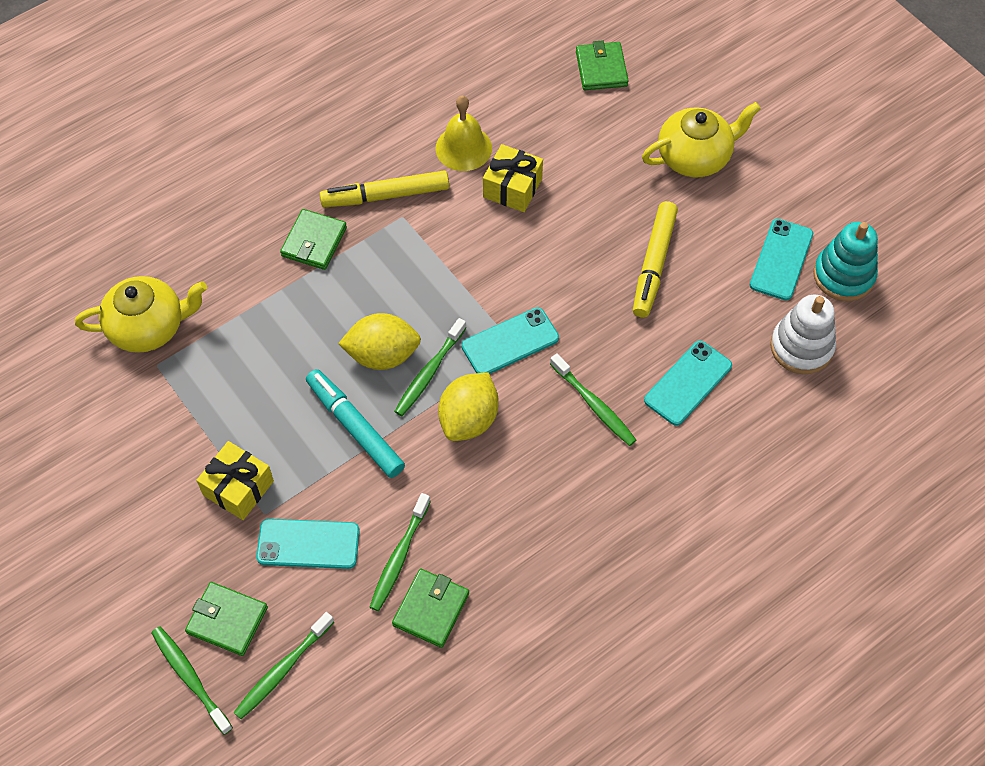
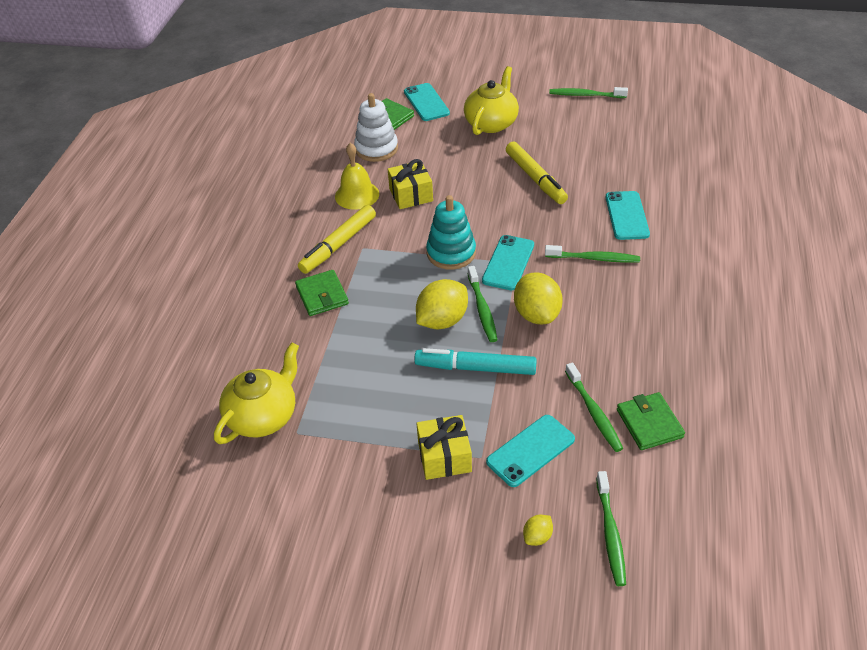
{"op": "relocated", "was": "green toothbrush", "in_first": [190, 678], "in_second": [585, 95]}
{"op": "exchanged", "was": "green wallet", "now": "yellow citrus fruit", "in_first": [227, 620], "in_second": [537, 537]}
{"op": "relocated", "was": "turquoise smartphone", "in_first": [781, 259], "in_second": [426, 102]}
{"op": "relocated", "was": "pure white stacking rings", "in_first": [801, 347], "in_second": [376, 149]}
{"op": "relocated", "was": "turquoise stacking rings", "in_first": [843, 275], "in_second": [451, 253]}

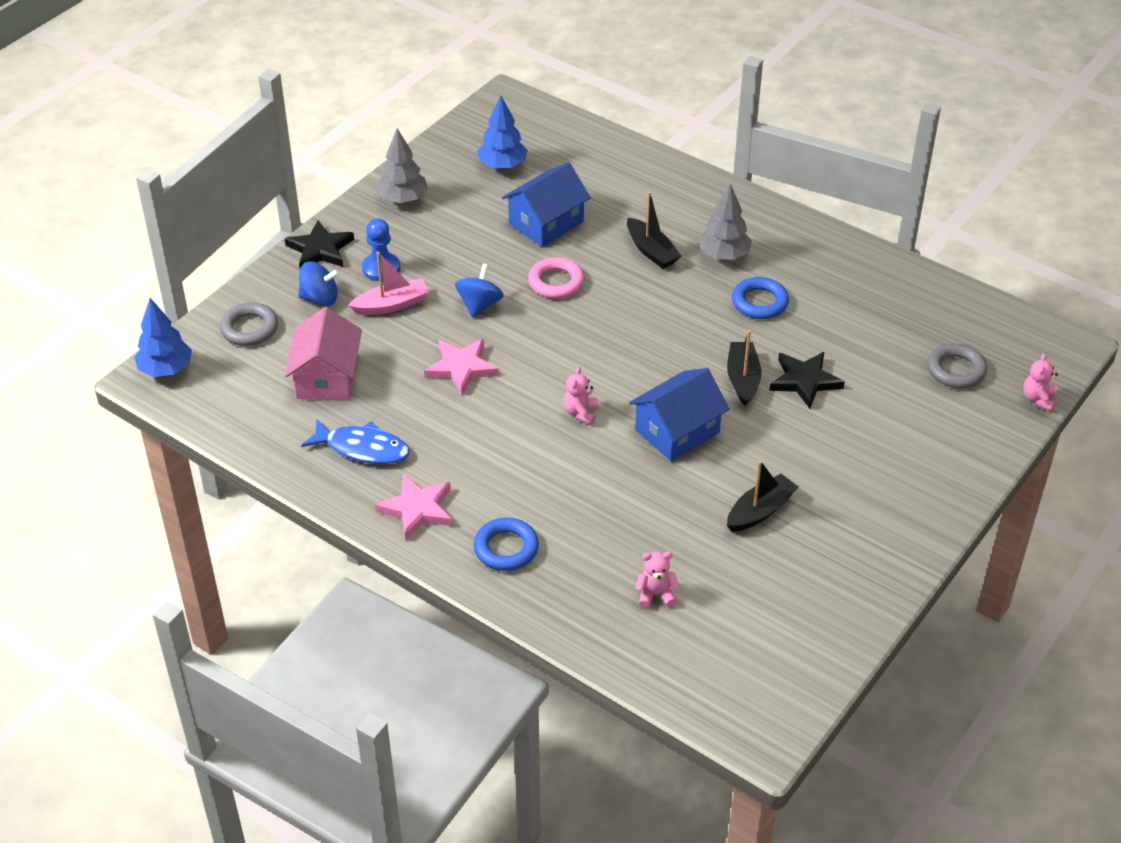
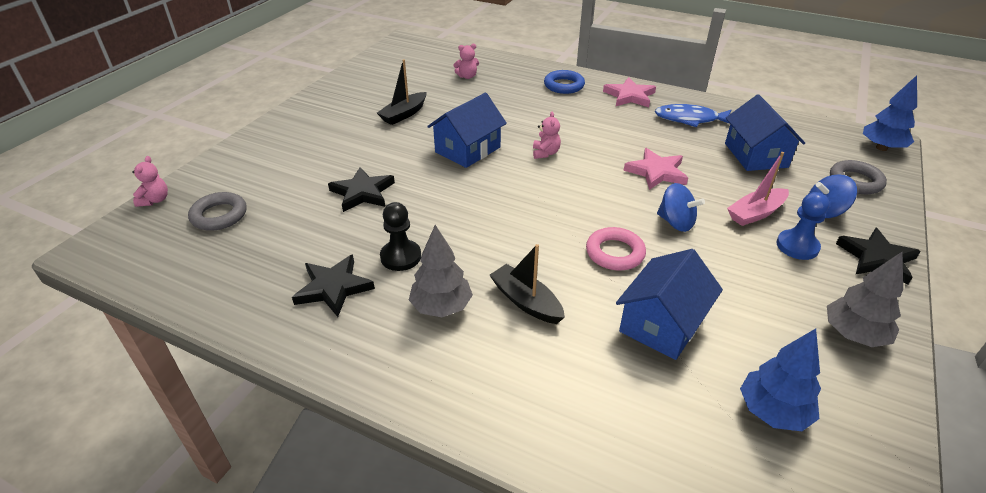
{"op": "colour", "was": "rosy toy house", "now": "cobalt toy house", "in_first": [327, 377], "in_second": [755, 155]}
{"op": "spun", "was": "cobalt whirligig", "in_first": [479, 305], "in_second": [676, 222], "clockwise": -60}
{"op": "missing", "was": "jet-black sailboat", "in_first": [743, 379]}
{"op": "exchanged", "was": "cobalt torus", "now": "jet-black pawn", "in_first": [759, 302], "in_second": [401, 257]}
{"op": "appeared", "now": "jet-black five-pointed star", "in_second": [333, 287]}

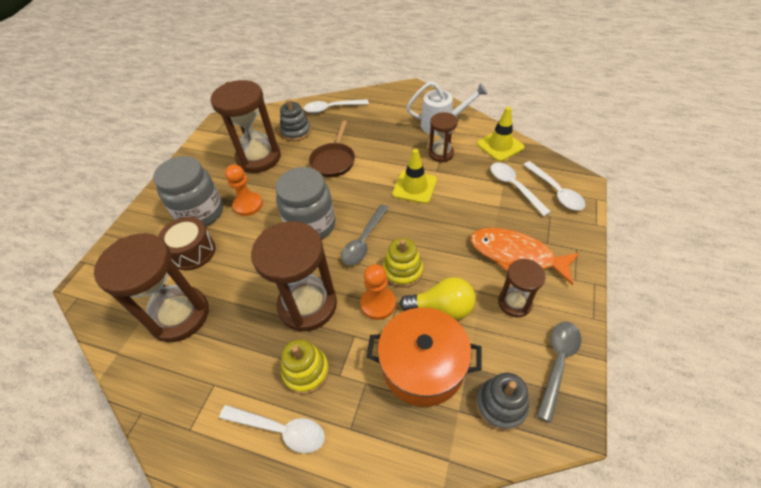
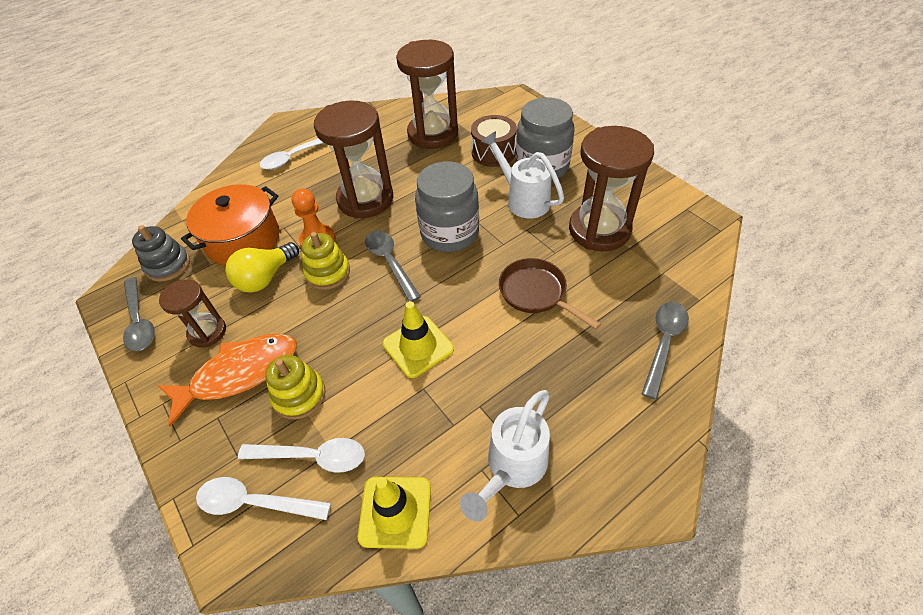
{"op": "exchanged", "was": "bright orange pawn", "now": "pure white watering can", "in_first": [248, 205], "in_second": [523, 199]}
{"op": "missing", "was": "grey stacking rings", "in_first": [296, 132]}
{"op": "relocated", "was": "yellow stacking rings", "in_first": [306, 371], "in_second": [299, 395]}
{"op": "colour", "was": "pure white spoon", "now": "grey spoon", "in_first": [331, 108], "in_second": [663, 343]}
{"op": "missing", "was": "brown hourglass", "in_first": [441, 154]}

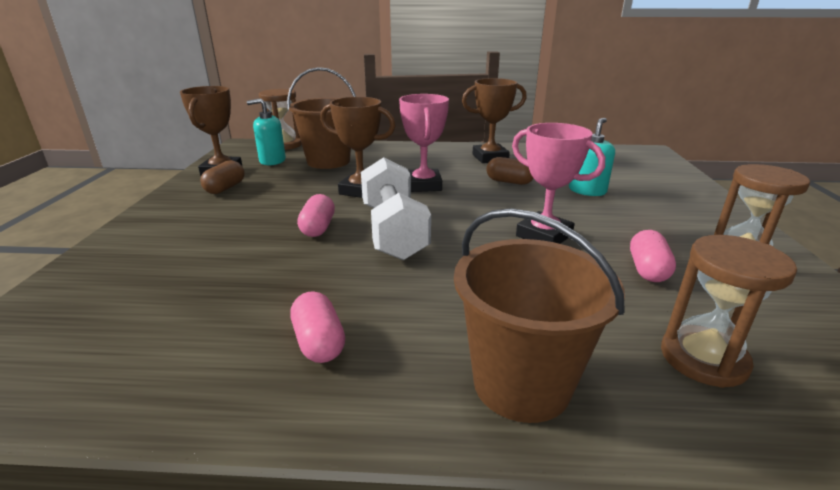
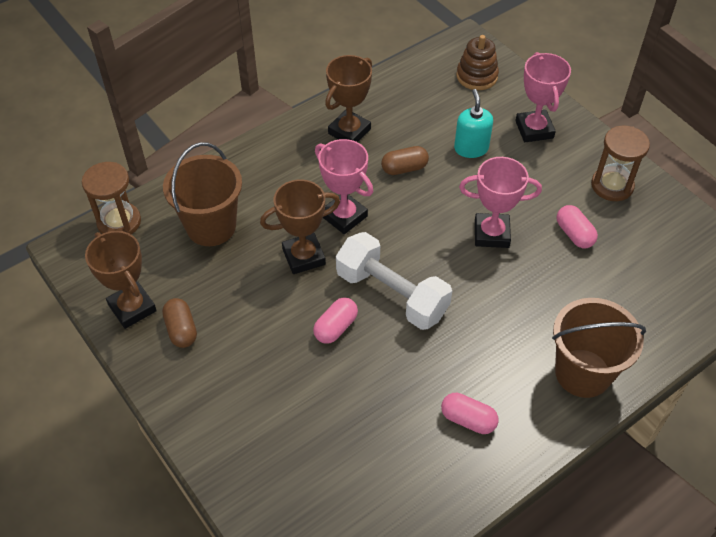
{"op": "missing", "was": "turquoise soap pump", "in_first": [272, 161]}
{"op": "spun", "was": "rosy pill", "in_first": [318, 228], "in_second": [336, 327], "clockwise": 75}
{"op": "missing", "was": "brown hourglass", "in_first": [703, 358]}
{"op": "appeared", "now": "brown stacking rings", "in_second": [476, 76]}
{"op": "appeared", "now": "rosy award cup", "in_second": [534, 129]}

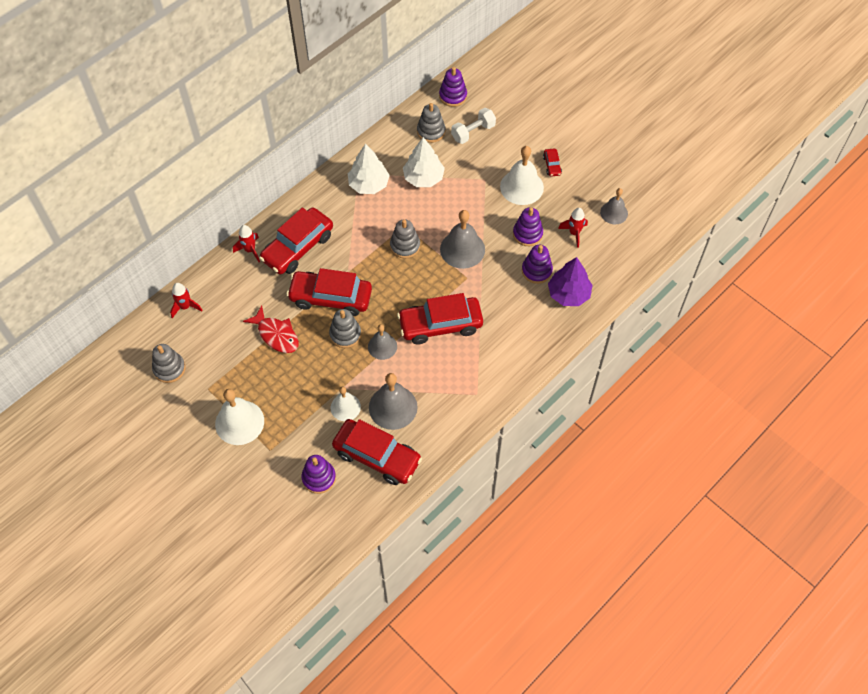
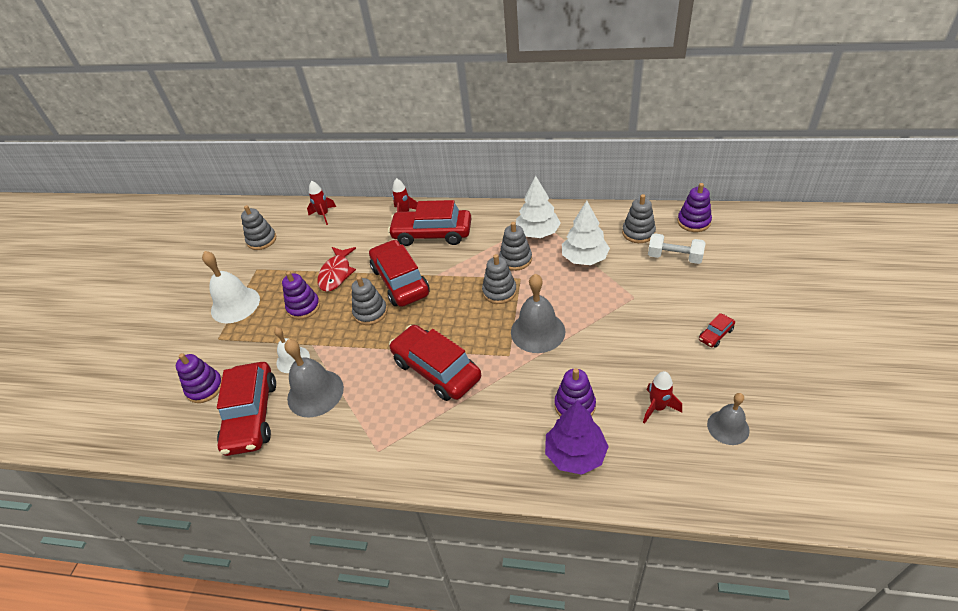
{"op": "missing", "was": "grey school bell", "in_first": [382, 346]}
{"op": "missing", "was": "pure white school bell", "in_first": [521, 187]}
{"op": "relocated", "was": "purple stacking rings", "in_first": [527, 234], "in_second": [303, 307]}
{"op": "appeared", "now": "grey stacking rings", "in_second": [515, 259]}

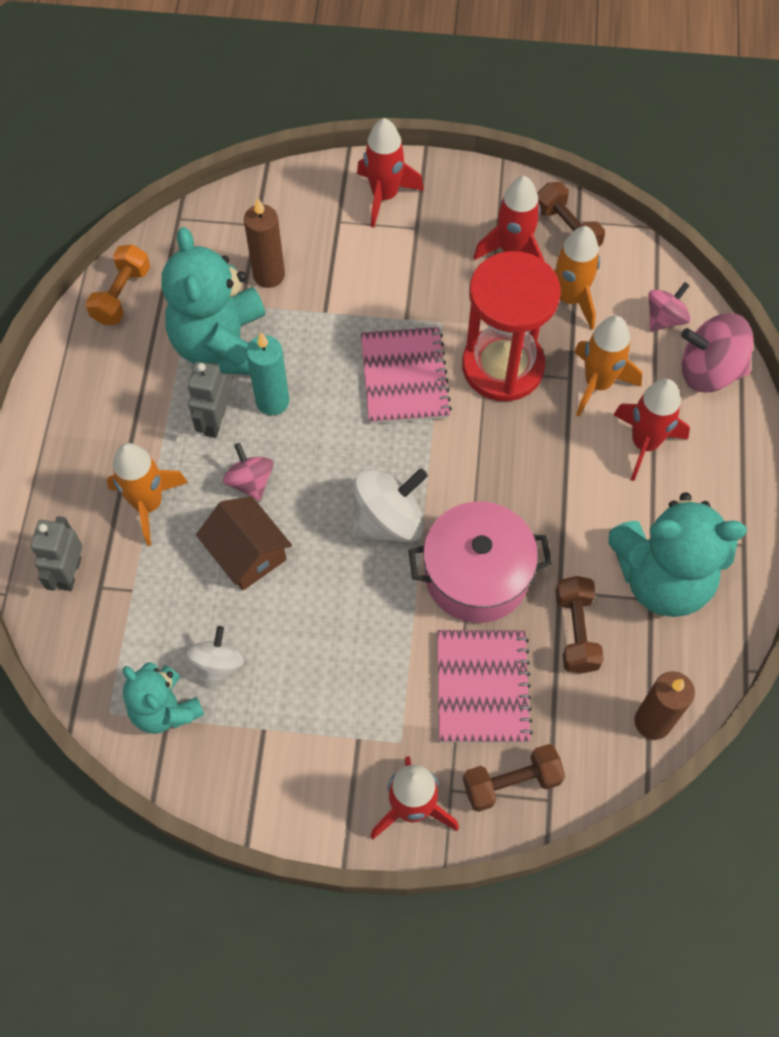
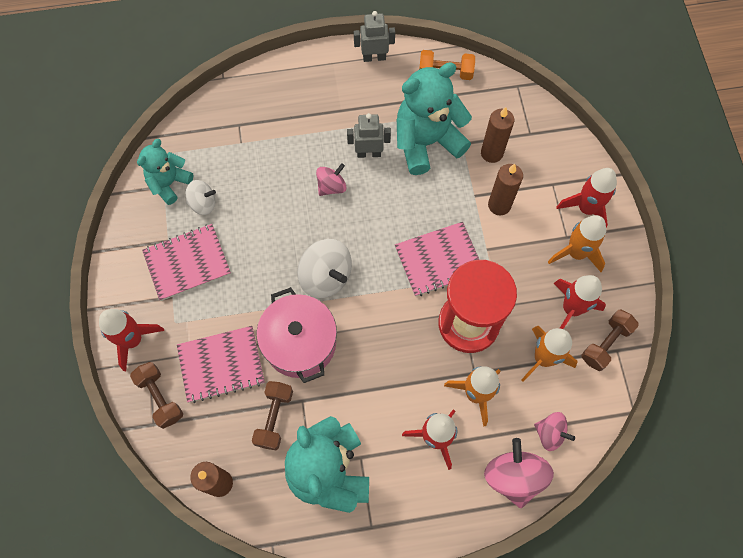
{"op": "relocated", "was": "grey toy robot", "in_first": [69, 573], "in_second": [374, 57]}
{"op": "relocated", "was": "bright orange spaceship", "in_first": [148, 504], "in_second": [576, 253]}
{"op": "missing", "was": "brown toy house", "in_first": [247, 553]}
{"op": "missing", "was": "turquoise candle", "in_first": [272, 401]}
{"op": "spun", "was": "brown free weight", "in_first": [576, 631], "in_second": [274, 418], "clockwise": -60}
{"op": "appeared", "now": "rosy exercise book", "in_second": [187, 263]}
{"op": "appeared", "now": "brown candle", "in_second": [499, 205]}

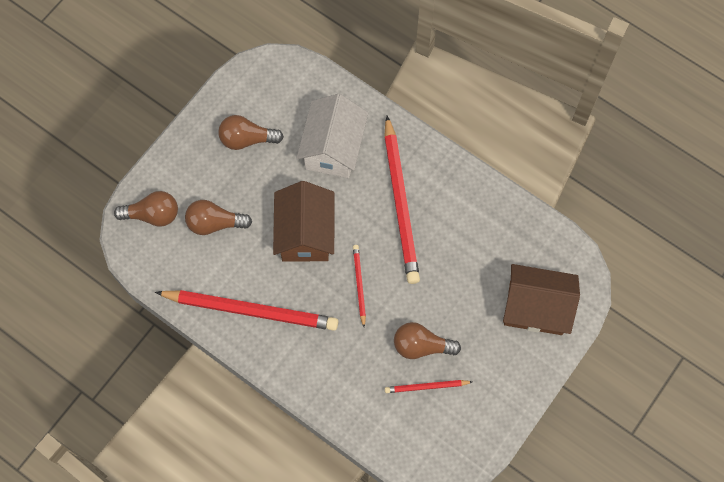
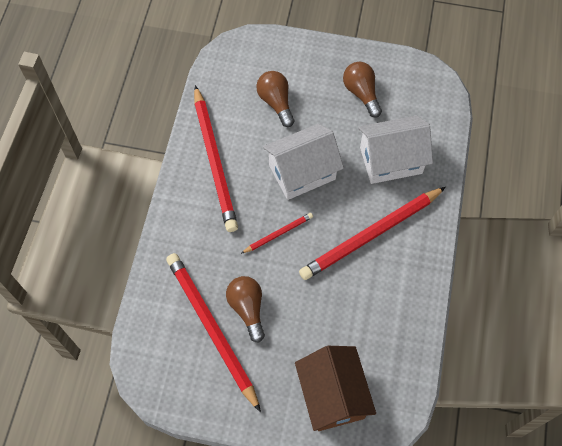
{"op": "missing", "was": "brown lightbulb", "in_first": [153, 215]}
{"op": "colour", "was": "brown toy house", "now": "pure white toy house", "in_first": [305, 234], "in_second": [302, 172]}
{"op": "size", "was": "crimson lead pencil", "in_first": [426, 386], "in_second": [212, 329], "ratio": 2.14}

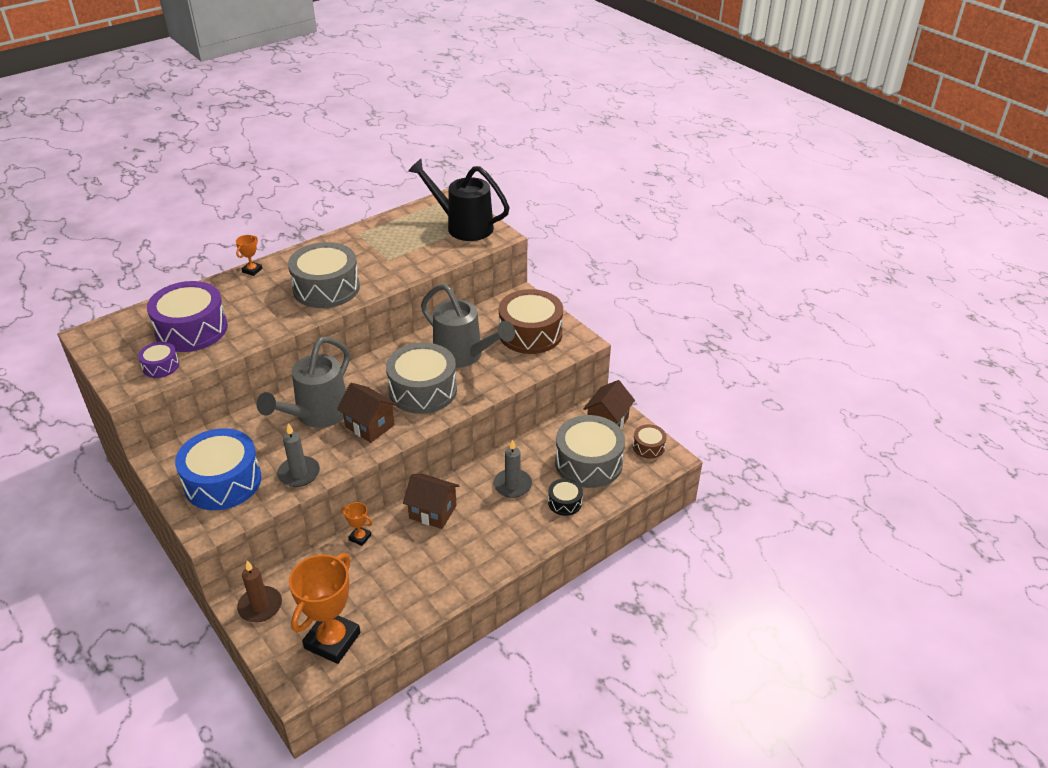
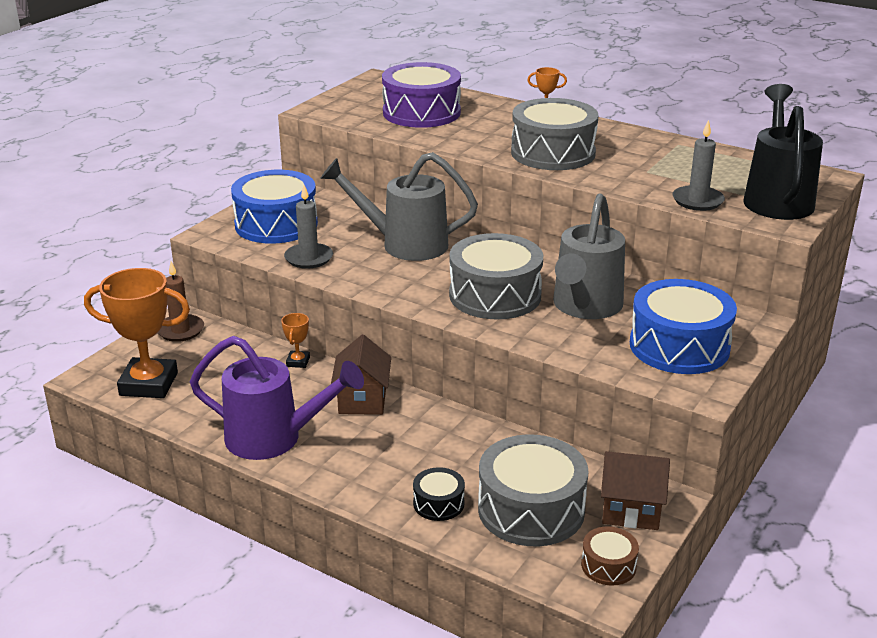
{"op": "missing", "was": "purple snare drum", "in_first": [161, 366]}
{"op": "missing", "was": "brown toy house", "in_first": [369, 426]}
{"op": "relocated", "was": "grey candle", "in_first": [512, 485], "in_second": [697, 201]}
{"op": "colour", "was": "brown snare drum", "now": "cobalt snare drum", "in_first": [530, 333], "in_second": [679, 346]}
{"op": "appeared", "now": "purple watering can", "in_second": [274, 438]}

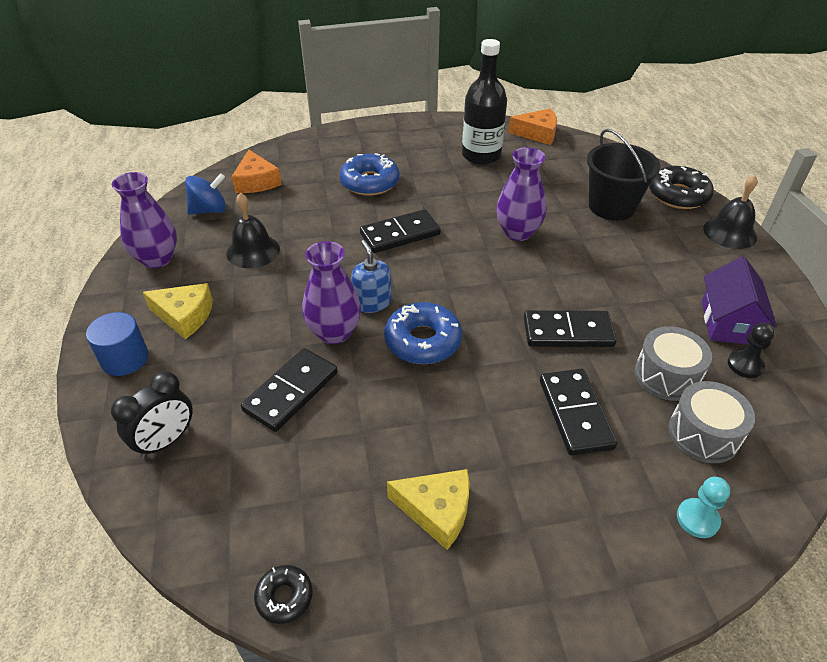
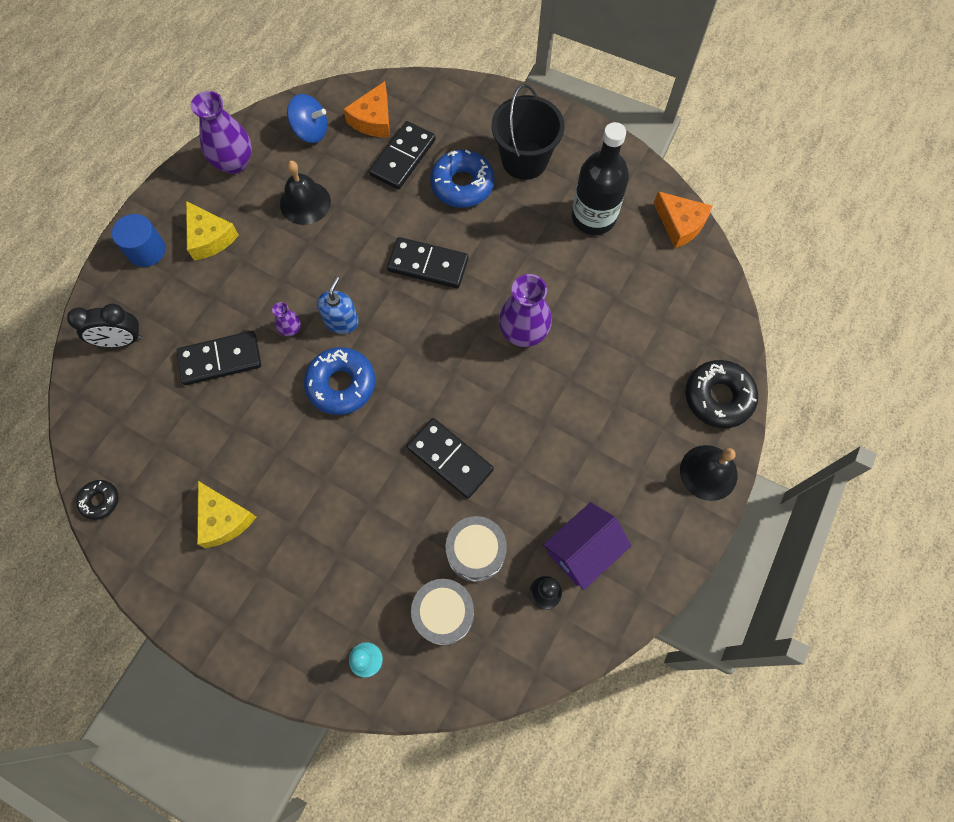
{"op": "size", "was": "purple vase", "in_first": [334, 332], "in_second": [291, 329], "ratio": 0.49}
{"op": "relocated", "was": "jet-black domino piece", "in_first": [575, 413], "in_second": [403, 157]}
{"op": "relocated", "was": "jet-black bucket", "in_first": [611, 206], "in_second": [524, 160]}

